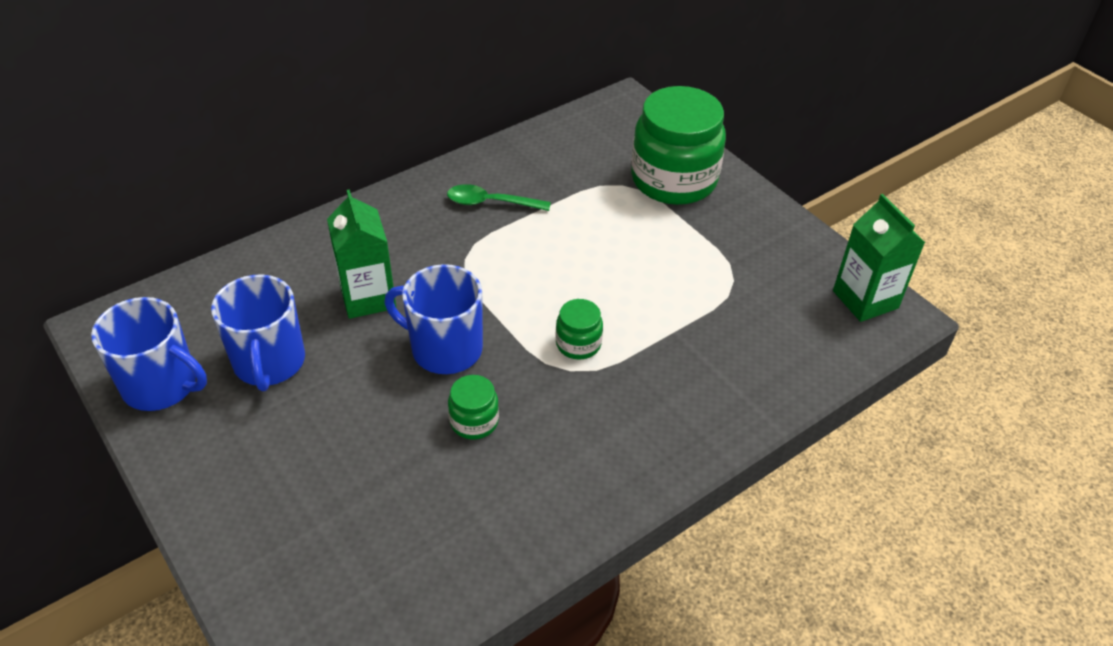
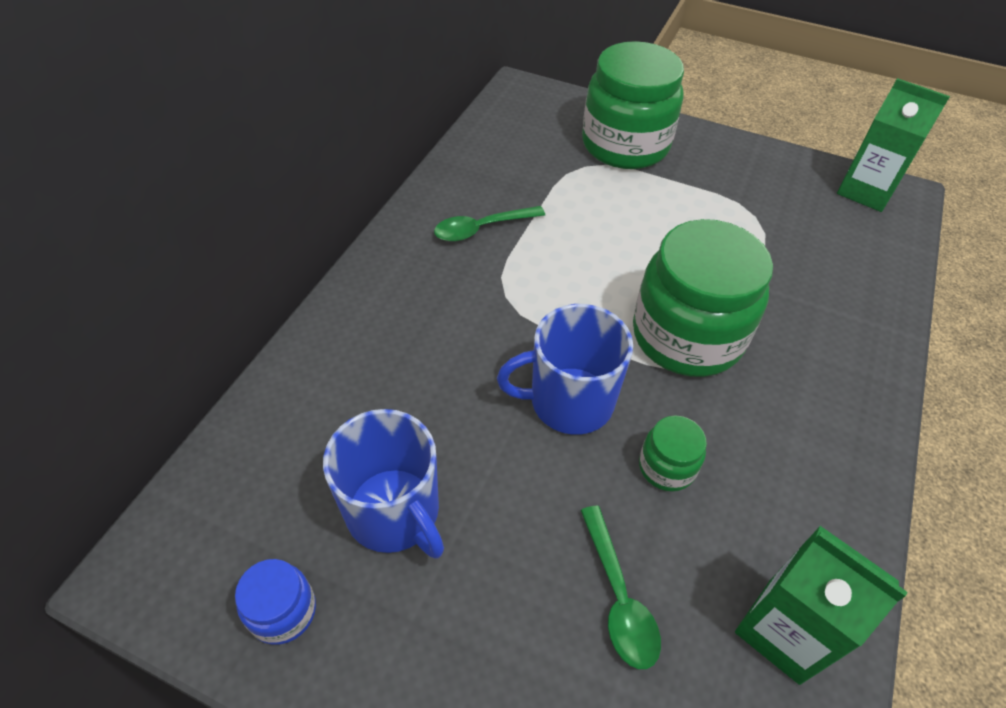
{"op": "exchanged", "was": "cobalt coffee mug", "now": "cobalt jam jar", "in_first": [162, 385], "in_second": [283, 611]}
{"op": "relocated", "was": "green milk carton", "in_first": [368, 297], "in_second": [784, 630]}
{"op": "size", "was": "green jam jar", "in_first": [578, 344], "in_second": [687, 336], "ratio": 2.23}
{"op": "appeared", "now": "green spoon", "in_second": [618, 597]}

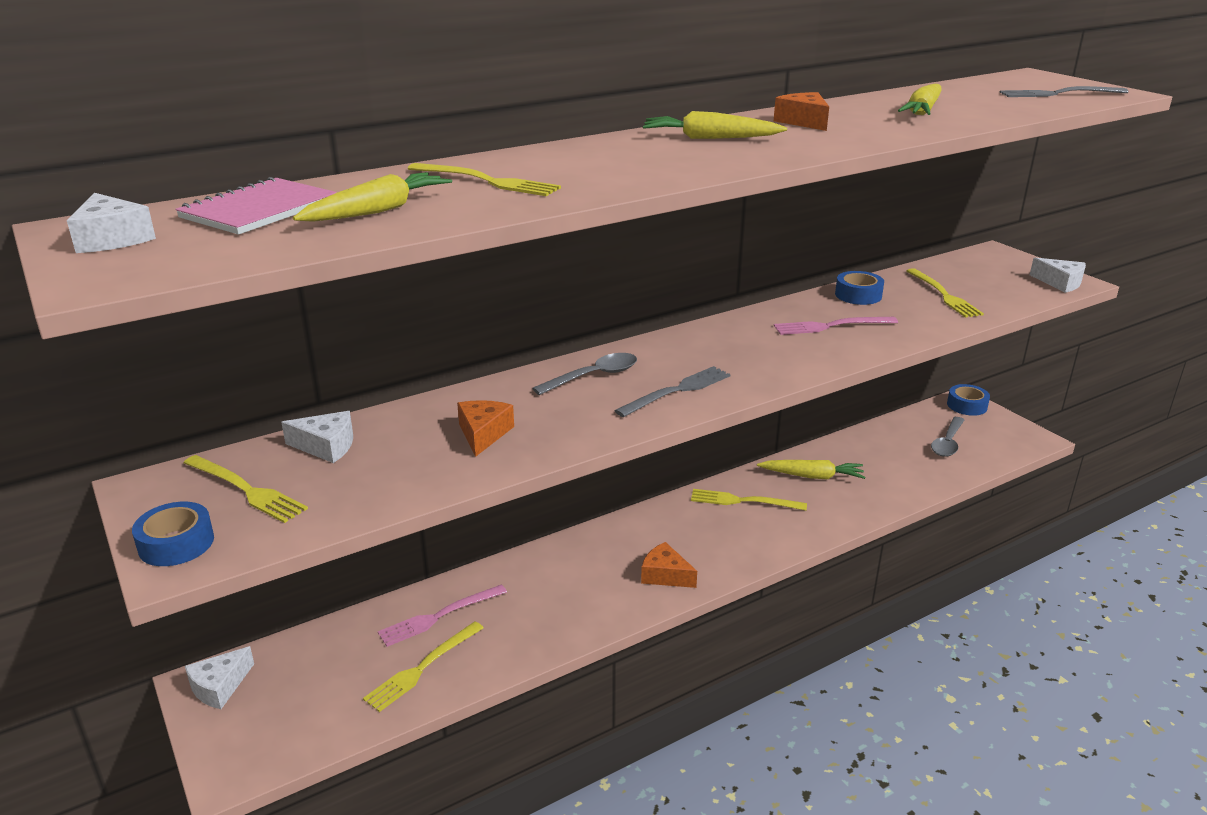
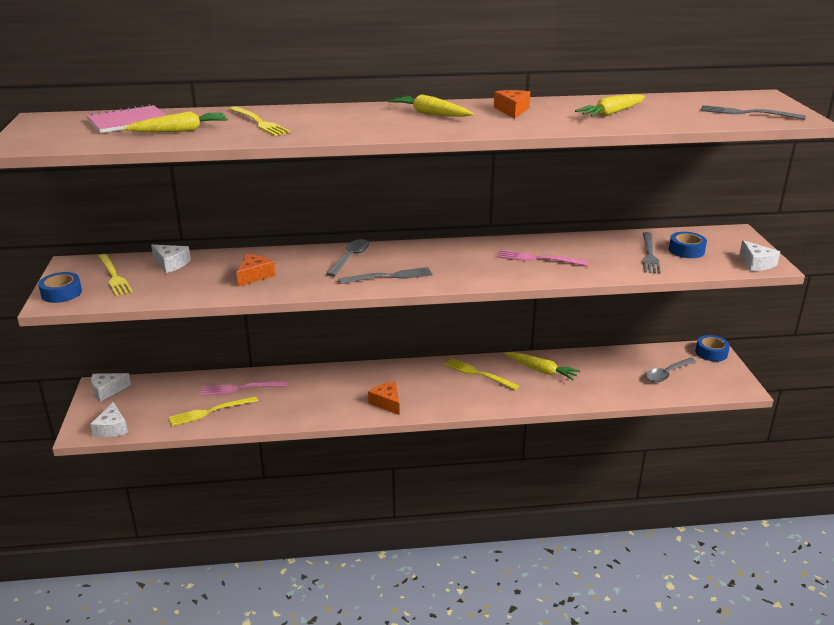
{"op": "relocated", "was": "pure white piece of cheese", "in_first": [112, 239], "in_second": [112, 428]}
{"op": "spun", "was": "grey spoon", "in_first": [594, 376], "in_second": [350, 258], "clockwise": -60}
{"op": "relocated", "was": "cobalt sticky tape", "in_first": [858, 295], "in_second": [686, 250]}
{"op": "colour", "was": "yellow fork", "now": "grey fork", "in_first": [943, 295], "in_second": [649, 254]}

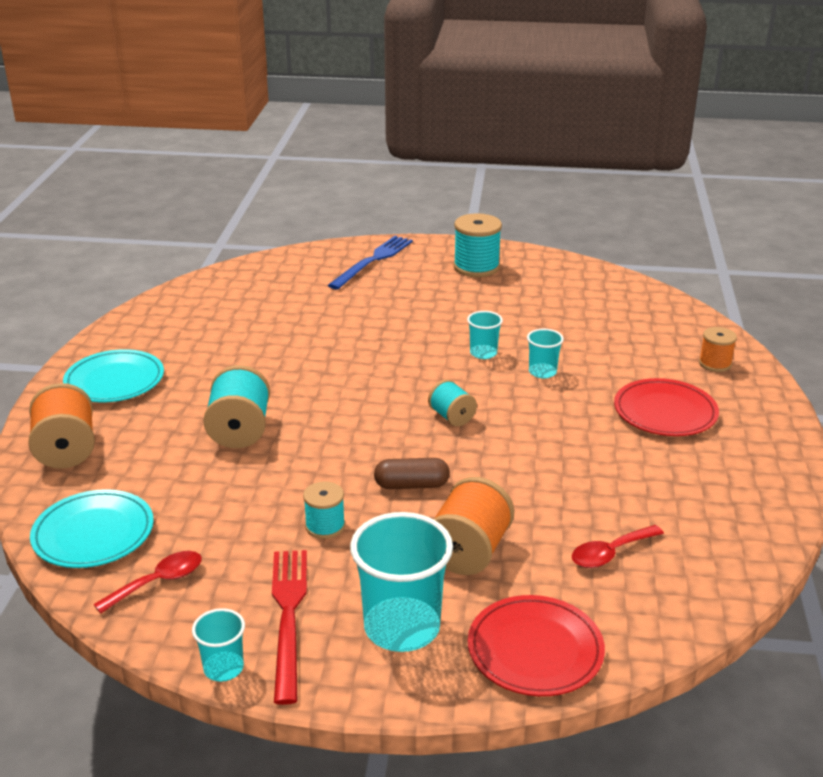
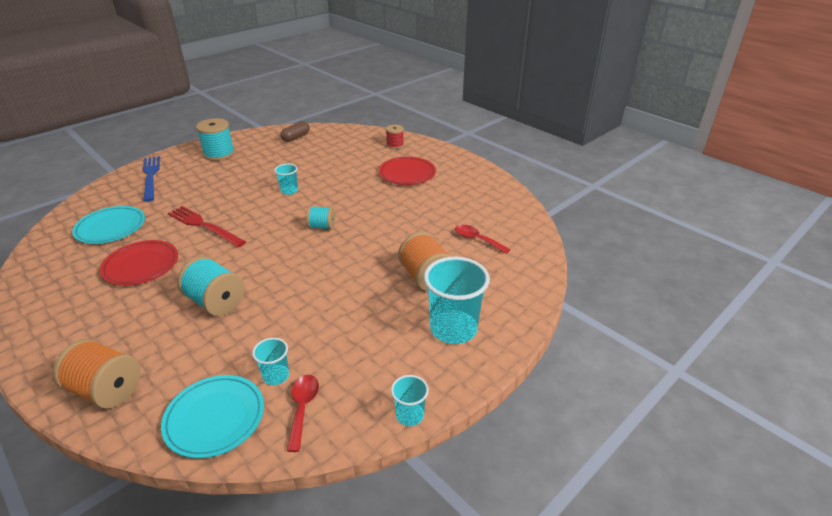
{"op": "relocated", "was": "turquoise plate", "in_first": [114, 380], "in_second": [110, 227]}
{"op": "relocated", "was": "crimson fork", "in_first": [288, 616], "in_second": [204, 226]}
{"op": "missing", "was": "turquoise reel of thread", "in_first": [325, 526]}
{"op": "relocated", "was": "brown pill", "in_first": [411, 485], "in_second": [296, 137]}
{"op": "relocated", "was": "crimson plate", "in_first": [535, 650], "in_second": [141, 265]}
{"op": "relocated", "was": "turquoise cup", "in_first": [542, 372], "in_second": [276, 376]}
{"op": "spun", "was": "crimson spoon", "in_first": [610, 553], "in_second": [477, 240], "clockwise": 120}
{"op": "colour", "was": "bright orange reel of thread", "now": "crimson reel of thread", "in_first": [715, 363], "in_second": [395, 145]}

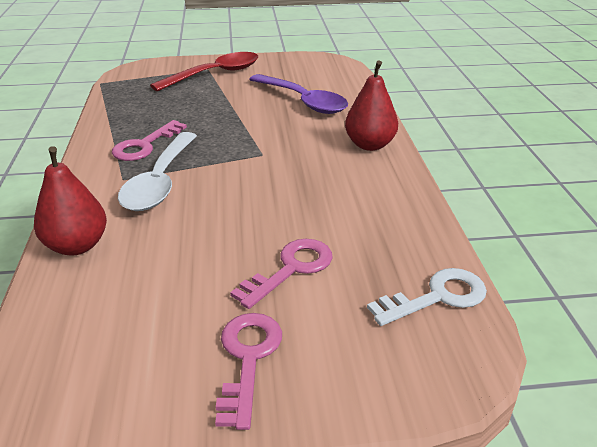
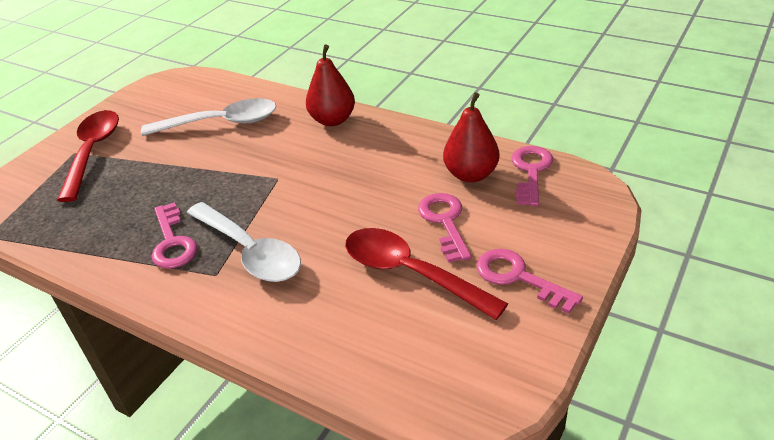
{"op": "relocated", "was": "crimson pear", "in_first": [77, 246], "in_second": [471, 174]}
{"op": "colour", "was": "purple spoon", "now": "pure white spoon", "in_first": [303, 101], "in_second": [221, 123]}
{"op": "colour", "was": "pure white latchkey", "now": "rosy latchkey", "in_first": [437, 297], "in_second": [531, 171]}
{"op": "appeared", "now": "crimson spoon", "in_second": [410, 273]}

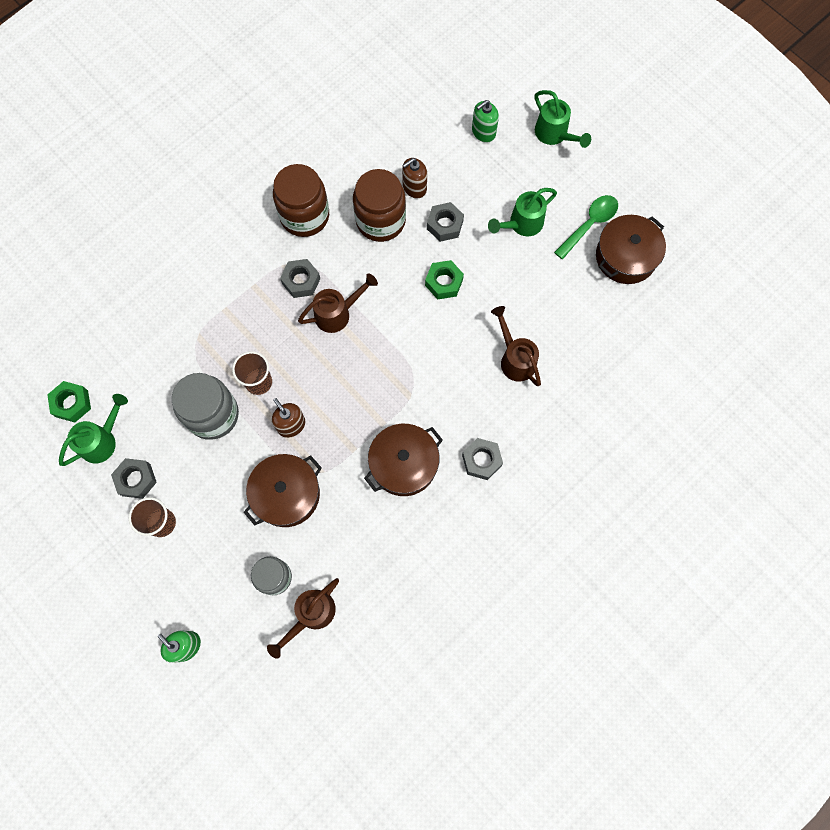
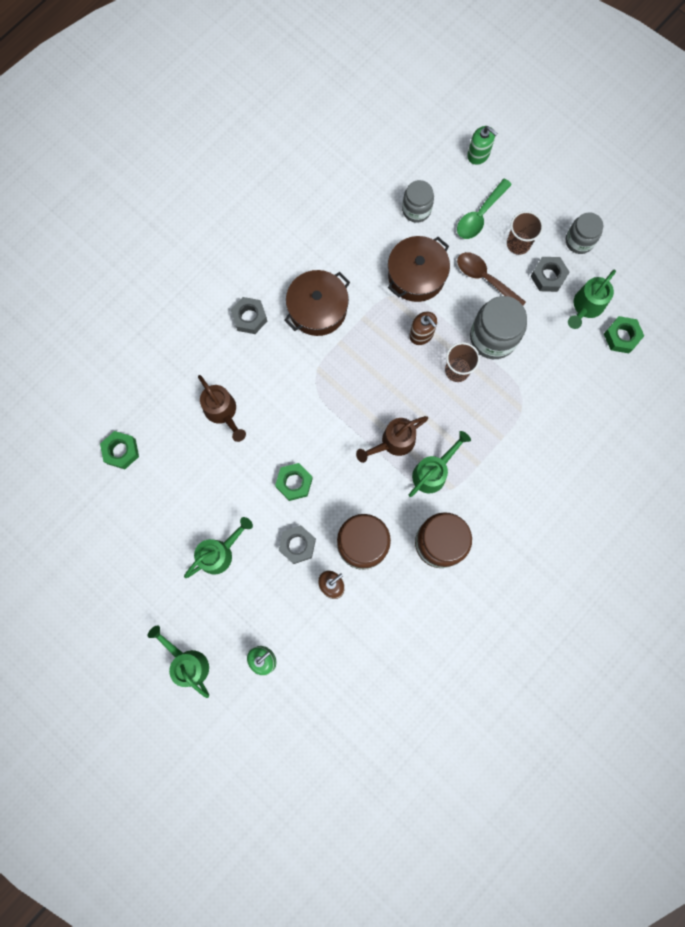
{"op": "missing", "was": "brown watering can", "in_first": [311, 614]}
{"op": "exchanged", "was": "grey hex nut", "now": "green watering can", "in_first": [301, 281], "in_second": [433, 472]}
{"op": "relocated", "was": "green spoon", "in_first": [589, 224], "in_second": [480, 215]}
{"op": "missing", "was": "brown cooking pot", "in_first": [625, 257]}
{"op": "appeared", "now": "green hex nut", "in_second": [121, 451]}
{"op": "appeared", "now": "brown spoon", "in_second": [485, 278]}
{"op": "appeared", "now": "grey jam jar", "in_second": [579, 241]}

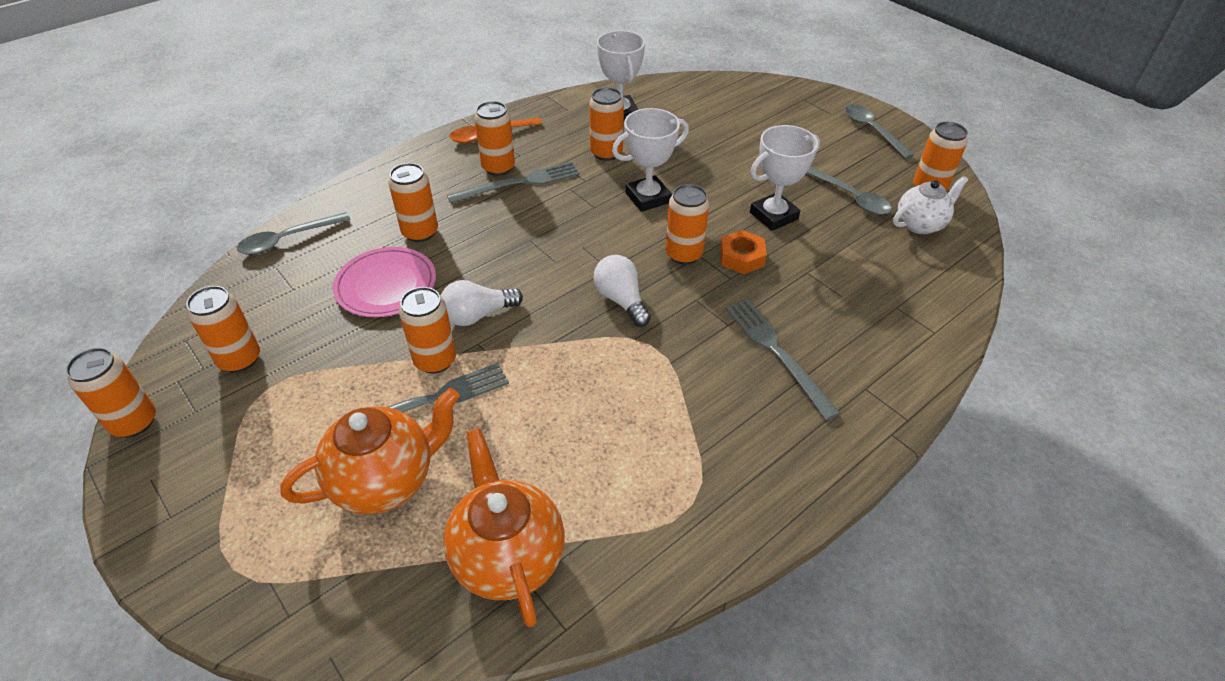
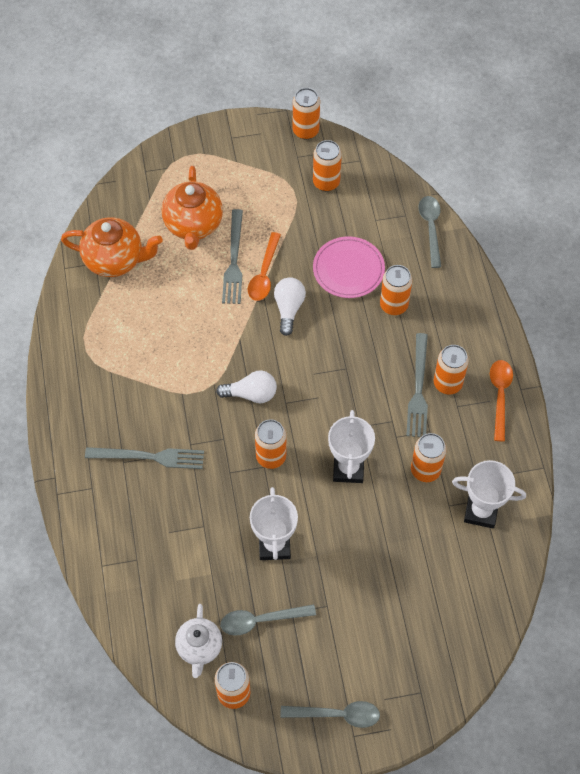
{"op": "exchanged", "was": "bright orange tin", "now": "bright orange spoon", "in_first": [435, 360], "in_second": [264, 274]}
{"op": "missing", "was": "bright orange hex nut", "in_first": [741, 257]}

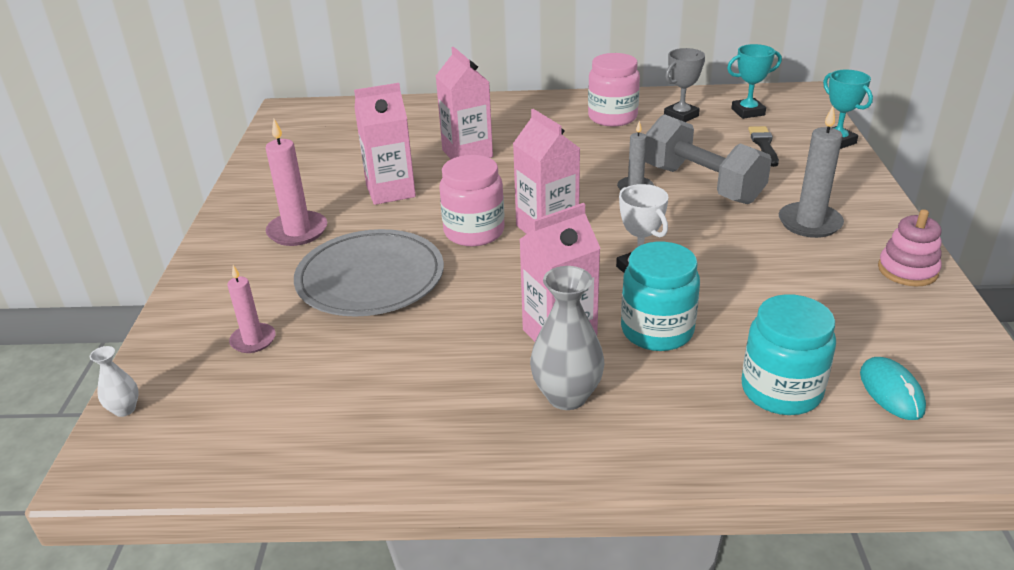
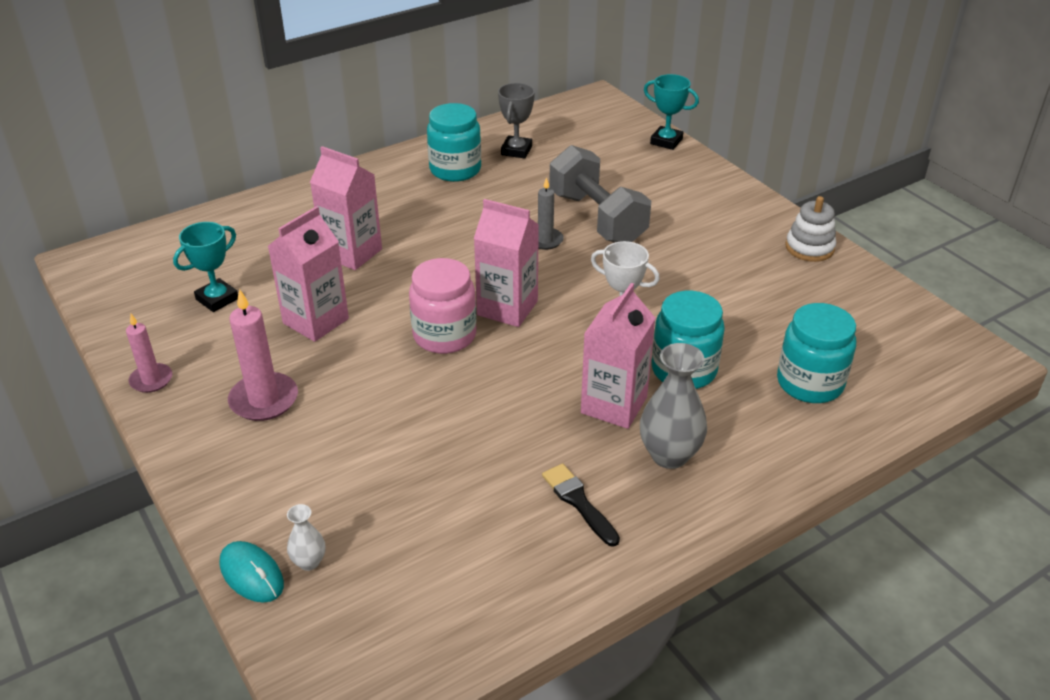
{"op": "relocated", "was": "pure white vase", "in_first": [125, 409], "in_second": [309, 562]}
{"op": "relocated", "was": "rosy candle", "in_first": [253, 340], "in_second": [151, 380]}
{"op": "missing", "was": "grey plate", "in_first": [370, 278]}
{"op": "colour", "was": "rosy jam jar", "now": "turquoise jam jar", "in_first": [612, 117], "in_second": [455, 170]}
{"op": "spun", "was": "grey free weight", "in_first": [702, 184], "in_second": [597, 218], "clockwise": 45}
{"op": "relocated", "was": "turquoise award cup", "in_first": [748, 112], "in_second": [217, 299]}
{"op": "relocated", "was": "jet-black brush", "in_first": [763, 145], "in_second": [578, 502]}
{"op": "missing", "was": "grey candle", "in_first": [809, 223]}
{"op": "relocated", "was": "turquoise computer mouse", "in_first": [891, 391], "in_second": [251, 574]}
{"op": "colour", "was": "rosy stacking rings", "now": "pure white stacking rings", "in_first": [907, 270], "in_second": [809, 248]}

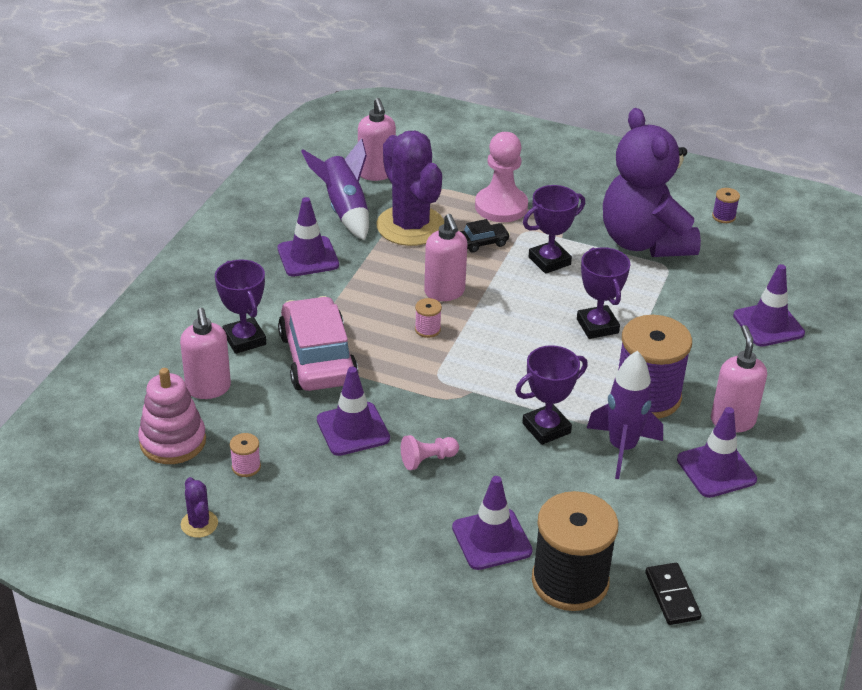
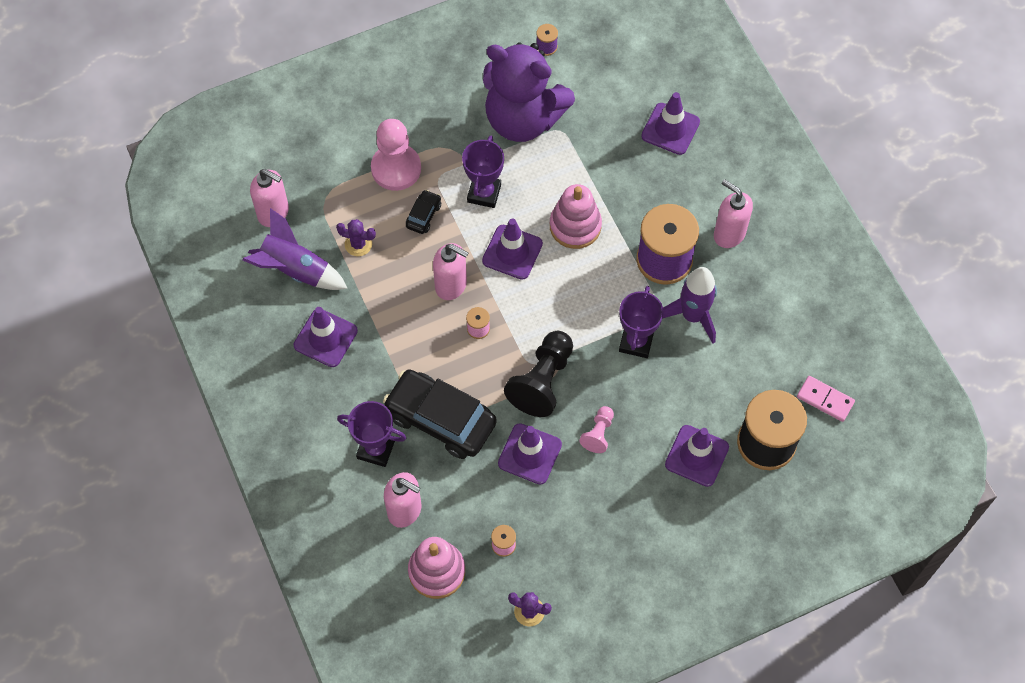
{"op": "colour", "was": "rosy car", "now": "jet-black car", "in_first": [318, 358], "in_second": [440, 419]}
{"op": "size", "was": "purple cactus", "in_first": [410, 226], "in_second": [358, 244], "ratio": 0.43}
{"op": "exchanged", "was": "purple award cup", "now": "rosy stacking rings", "in_first": [597, 326], "in_second": [575, 226]}
{"op": "colour", "was": "jet-black domino piece", "now": "rosy domino piece", "in_first": [672, 596], "in_second": [825, 399]}
{"op": "relocated", "was": "purple traffic cone", "in_first": [716, 470], "in_second": [512, 252]}
{"op": "appeared", "now": "jet-black pawn", "in_second": [542, 381]}

